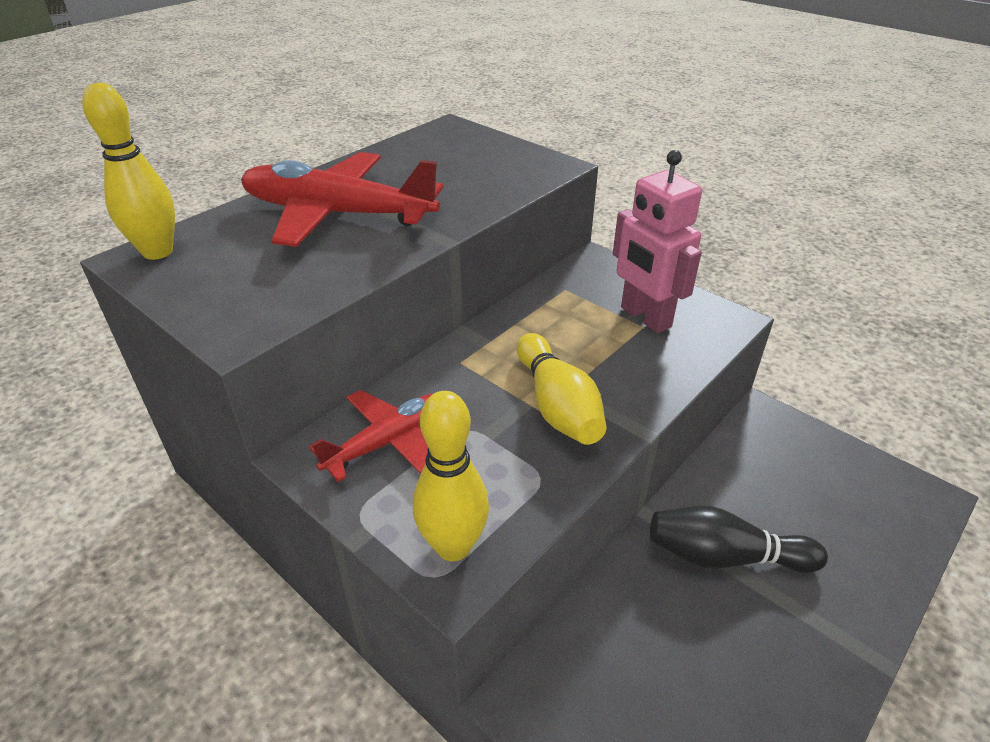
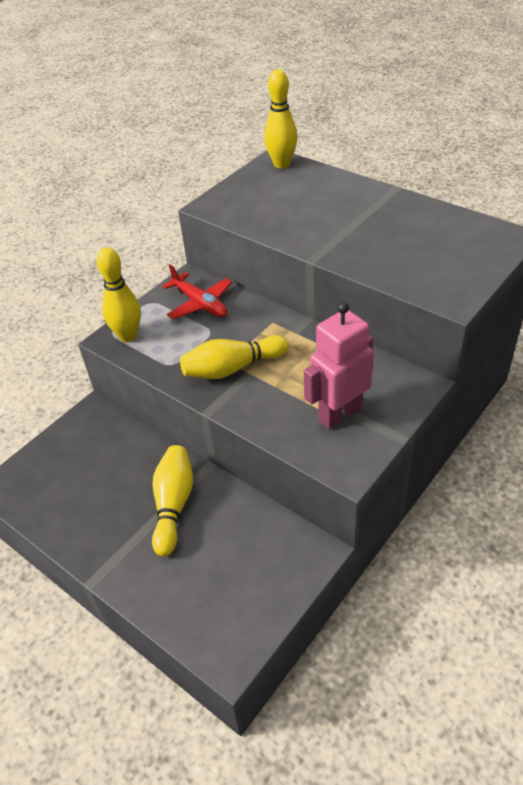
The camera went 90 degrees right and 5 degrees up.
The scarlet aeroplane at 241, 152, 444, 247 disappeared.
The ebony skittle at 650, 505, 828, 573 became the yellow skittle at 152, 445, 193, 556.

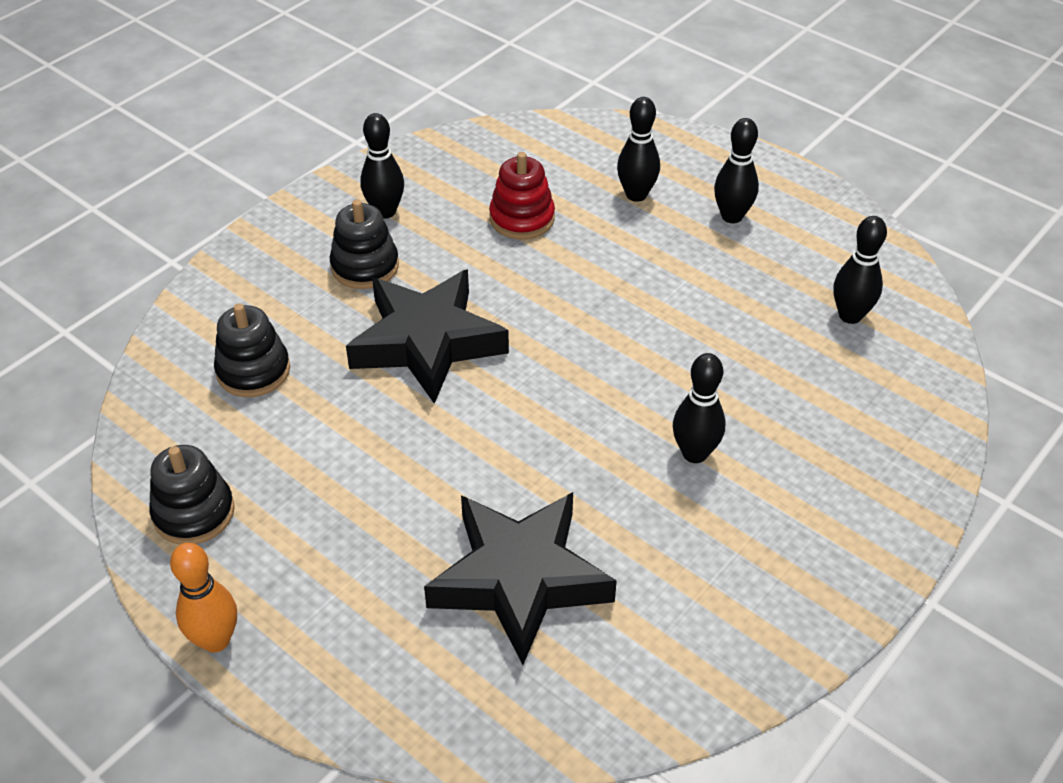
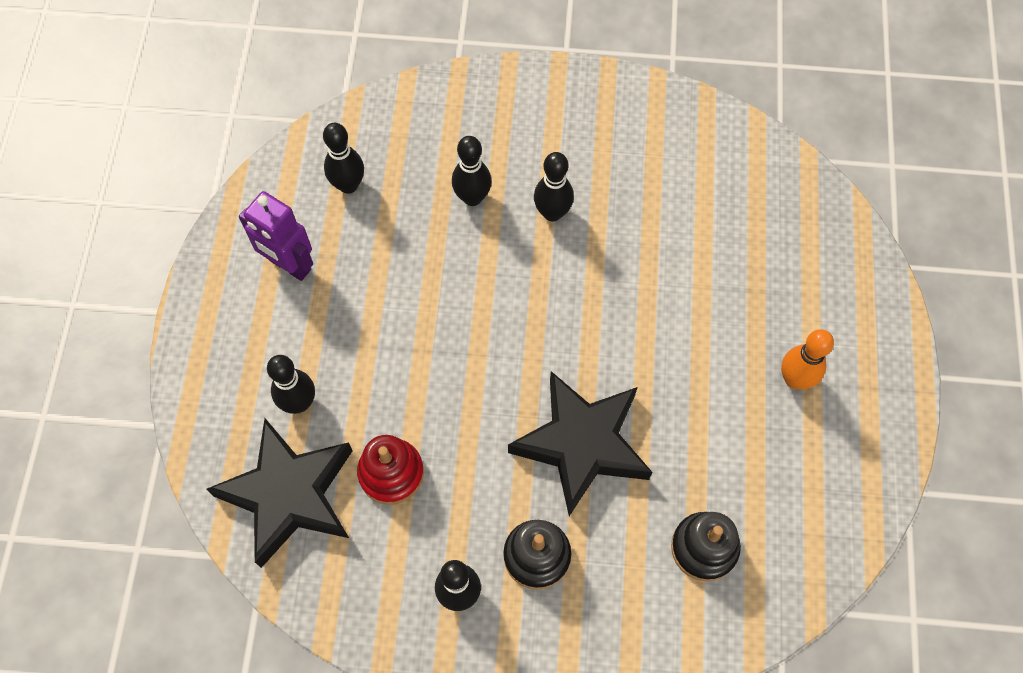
The camera went 125 degrees left and 20 degrees up.
The ebony ring stacker at 149, 445, 235, 544 disappeared.
The bright orange skittle moved from 170, 543, 237, 653 to 781, 329, 834, 389.
The ebony star shape moved from 424, 492, 617, 665 to 206, 418, 352, 568.
The ebony skittle moved from 714, 118, 759, 223 to 452, 136, 492, 206.
The purple robot at 239, 191, 313, 281 appeared.

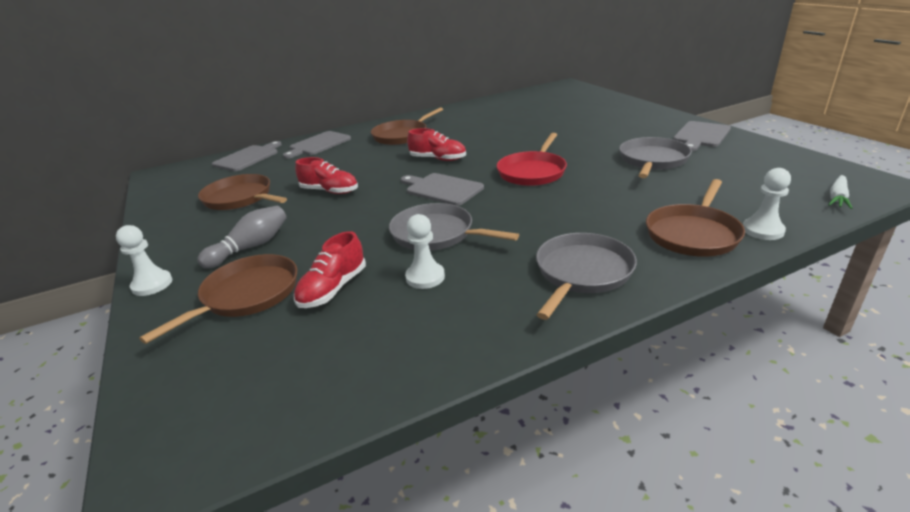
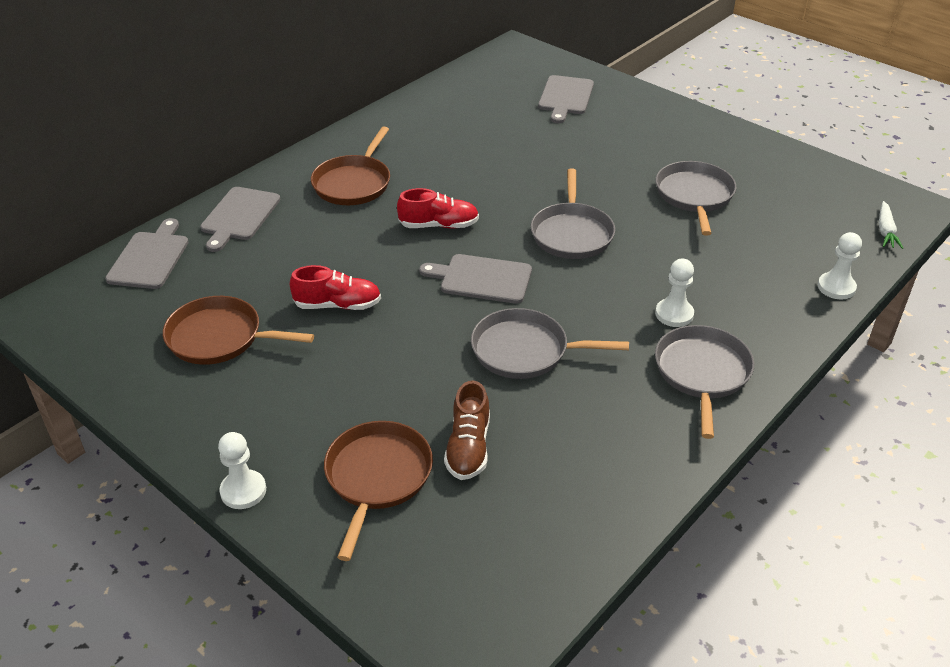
The camera went 25 degrees left and 10 degrees up.
The gray skittle at 197, 206, 287, 269 disappeared.
The scarlet sneaker at 294, 231, 366, 308 became the dark brown sneaker at 444, 381, 490, 480.
The white game pawn moved from 405, 214, 445, 289 to 655, 258, 694, 327.
The scarlet skillet at 497, 133, 567, 186 became the gray skillet at 531, 168, 615, 259.
The dark brown skillet at 646, 179, 745, 257 disappeared.
The gray bread board moved from 673, 121, 731, 151 to 538, 75, 594, 123.

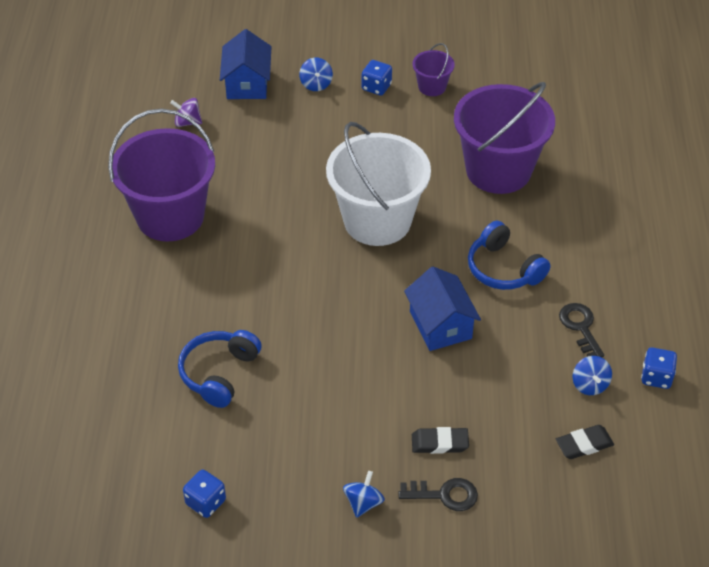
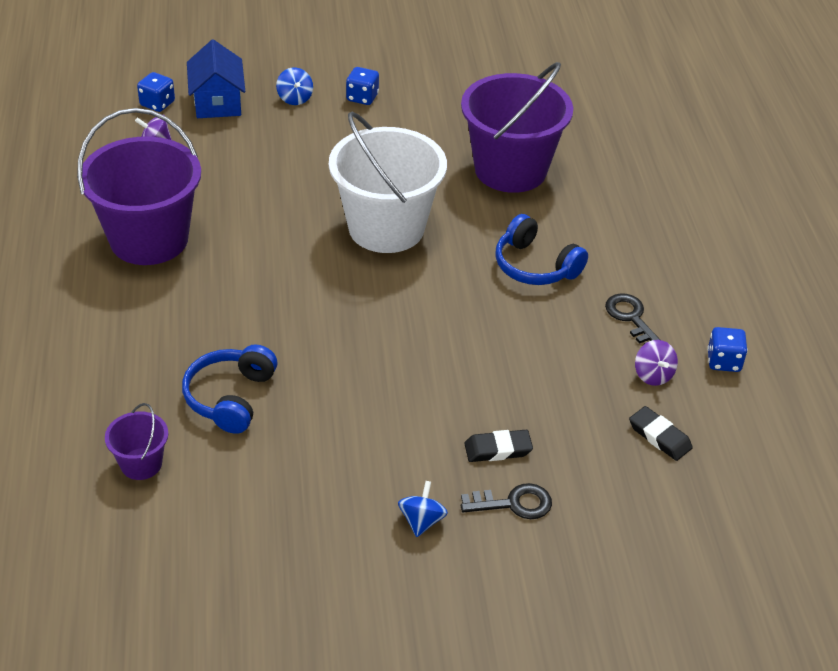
The camera went 10 degrees left and 5 degrees down.
The cobalt die moved from 183, 469, 226, 518 to 137, 72, 175, 112.
The cobalt cottage at 404, 266, 481, 351 disappeared.
The purple bucket moved from 412, 43, 455, 96 to 105, 403, 168, 480.
The ebony gum eraser at 556, 425, 614, 459 turned 75 degrees clockwise.
The cobalt spinning top at 573, 356, 612, 395 became the purple spinning top at 635, 340, 678, 386.

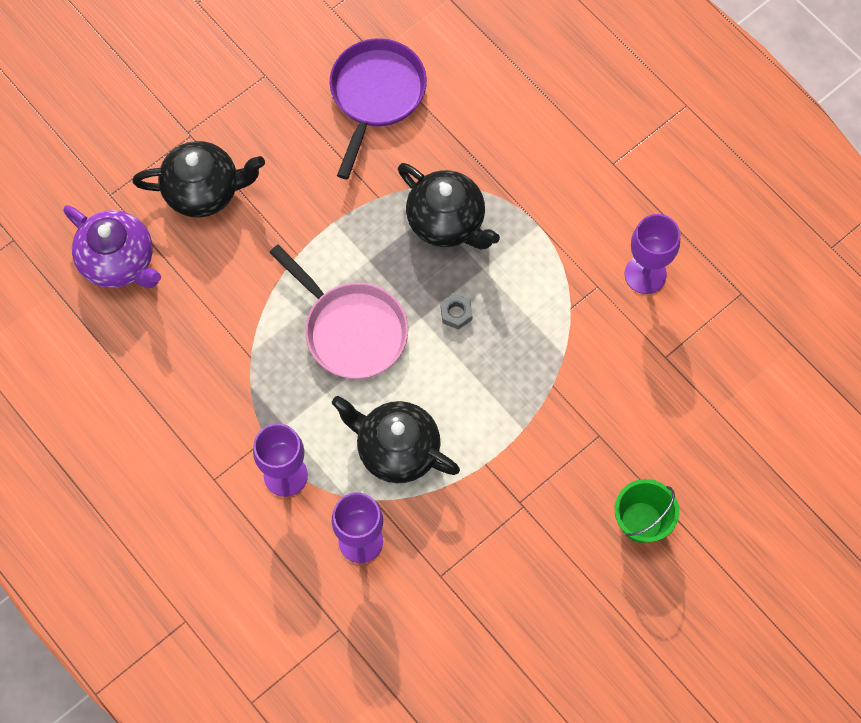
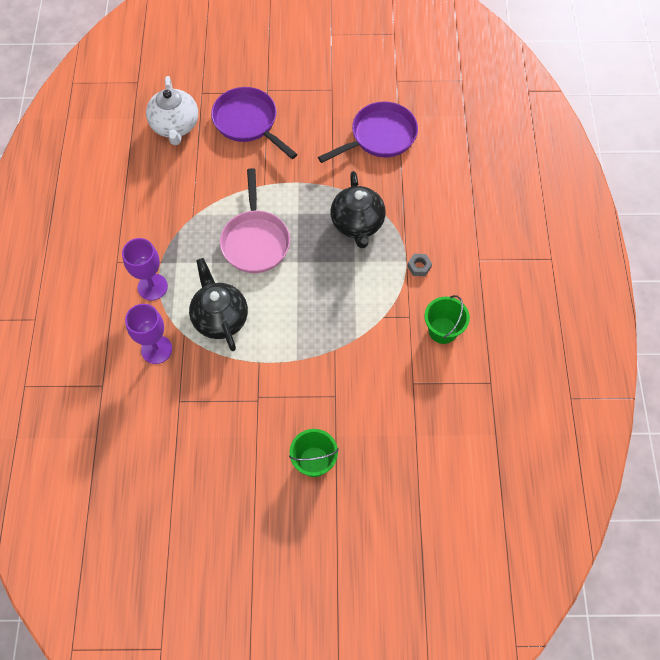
The camera went 40 degrees right and 5 degrees down.
The purple teapot at 64, 205, 161, 288 became the white teapot at 146, 76, 198, 145.
The ebony teapot at 132, 141, 265, 218 was replaced by the purple skillet at 211, 87, 297, 159.
The gray hexagon nut moved from 441, 293, 473, 330 to 407, 254, 432, 276.
The purple chalice at 624, 214, 680, 294 was replaced by the green bucket at 425, 295, 470, 344.

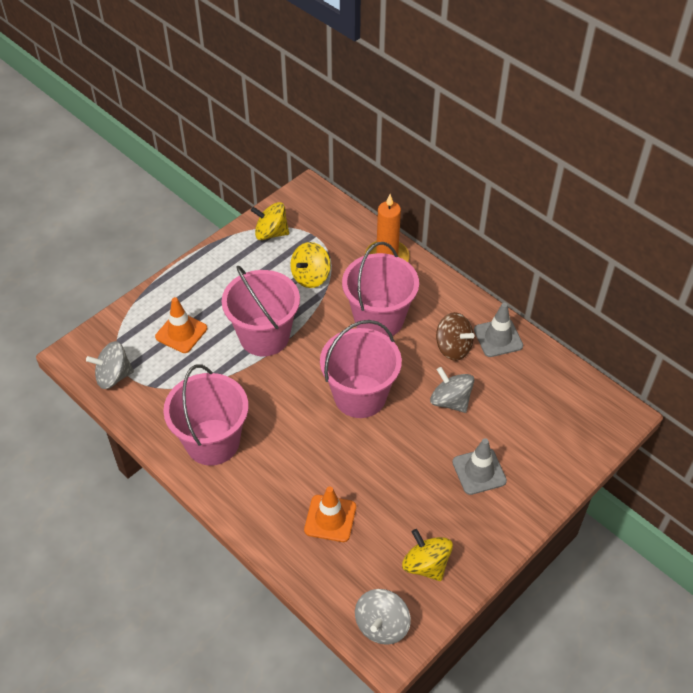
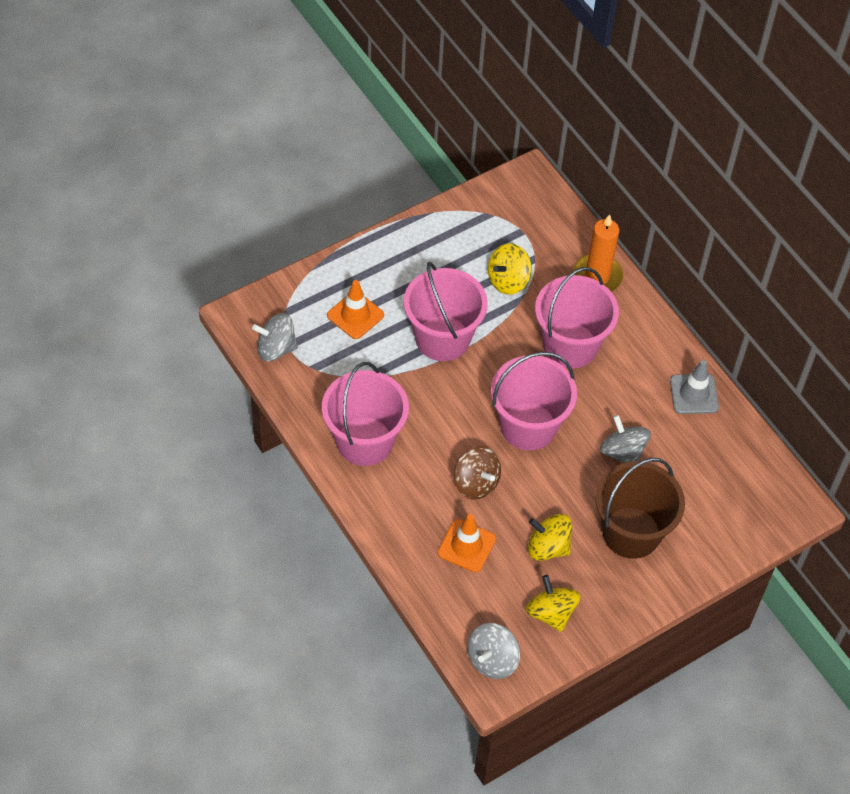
The camera went 10 degrees right and 5 degrees up.
The yellow spinning top moved from 251, 202, 289, 240 to 528, 514, 572, 561.
The dark brown spinning top moved from 436, 312, 475, 361 to 454, 446, 501, 500.
The gray safety cone at 452, 438, 507, 495 was replaced by the dark brown bucket at 596, 458, 685, 559.

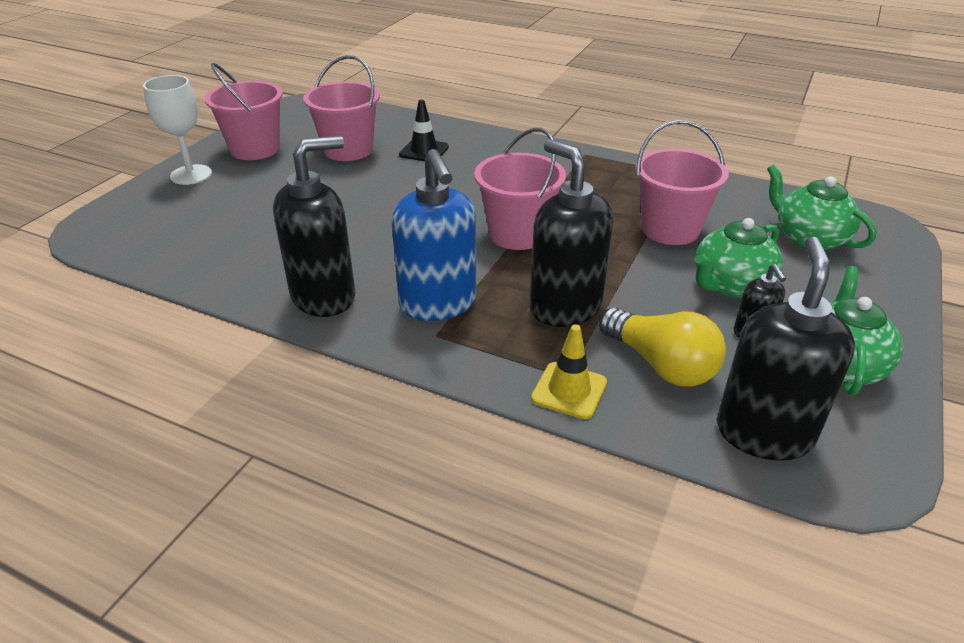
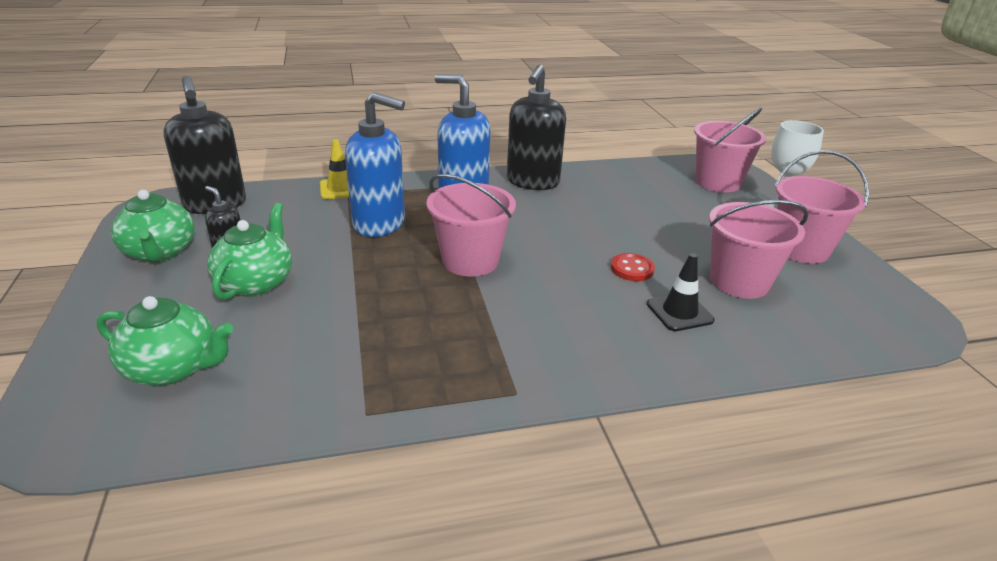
The camera went 140 degrees right and 5 degrees down.
The ebony soap dispenser at 530, 139, 613, 327 became the cobalt soap dispenser at 345, 92, 405, 237.
The yellow light bulb at 599, 308, 726, 387 disappeared.
The rosy bucket moved from 635, 120, 729, 245 to 694, 107, 766, 192.
The scarlet button at 611, 253, 655, 281 appeared.

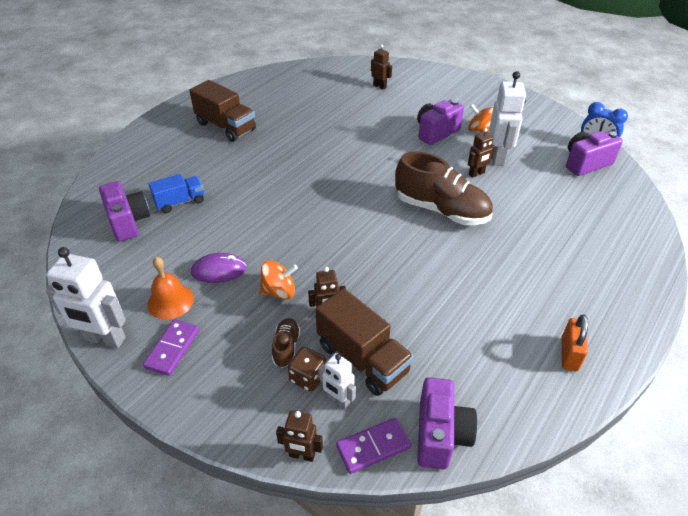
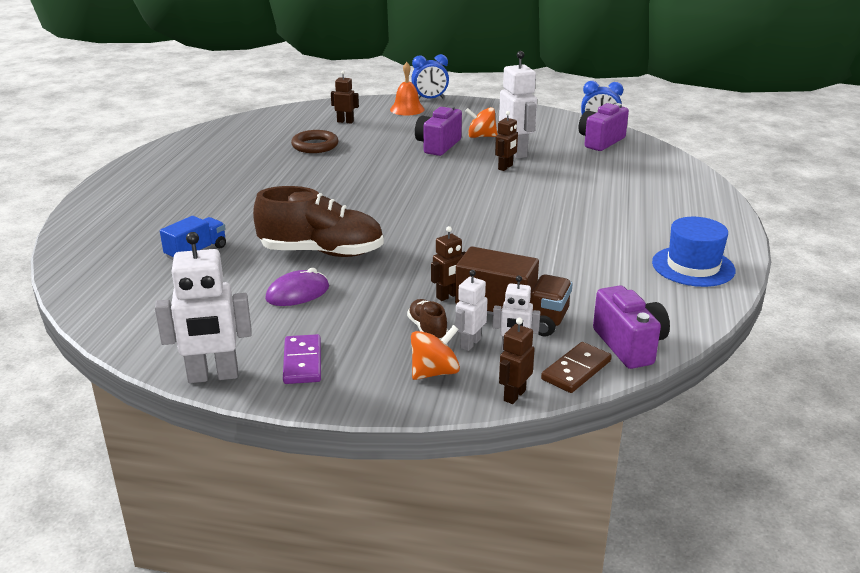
The camera went 25 degrees left and 15 degrees down.
The purple camera at 99, 181, 150, 242 disappeared.
The bright orange bell moved from 147, 257, 194, 319 to 390, 62, 425, 115.
The dark brown toy truck at 189, 80, 256, 142 disappeared.
The bright orange spinning top moved from 259, 260, 298, 300 to 411, 325, 460, 380.
The dark brown robot at 276, 410, 323, 462 turned 135 degrees clockwise.
The dark brown die at 288, 347, 326, 392 was replaced by the white robot at 455, 270, 488, 351.
The purple domino piece at 336, 418, 411, 474 became the dark brown domino piece at 541, 342, 612, 393.
The dark brown sneaker moved from 395, 151, 493, 225 to 253, 186, 384, 257.
The bright orange lock at 562, 314, 588, 371 was replaced by the cobalt top hat at 652, 217, 735, 287.
The dark brown ring at 291, 130, 338, 153 appeared.
The cobalt clock at 411, 54, 449, 99 appeared.

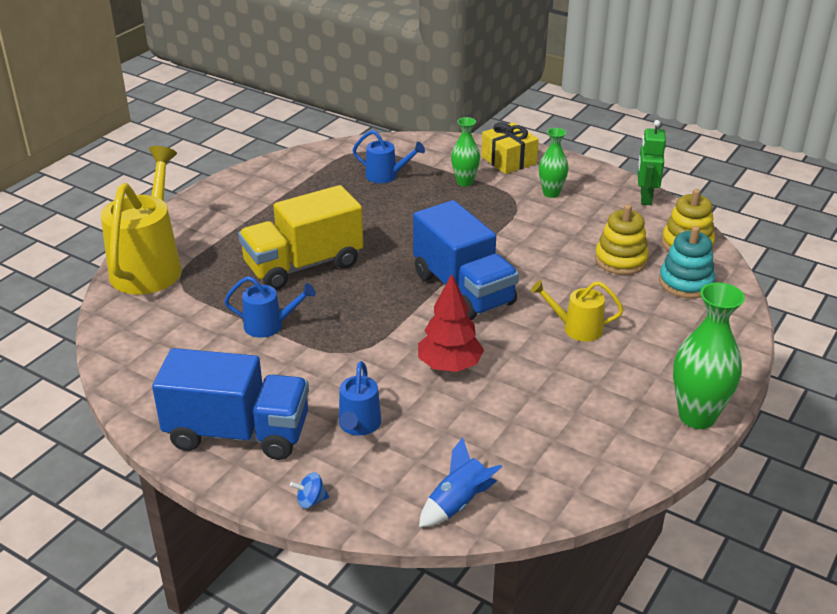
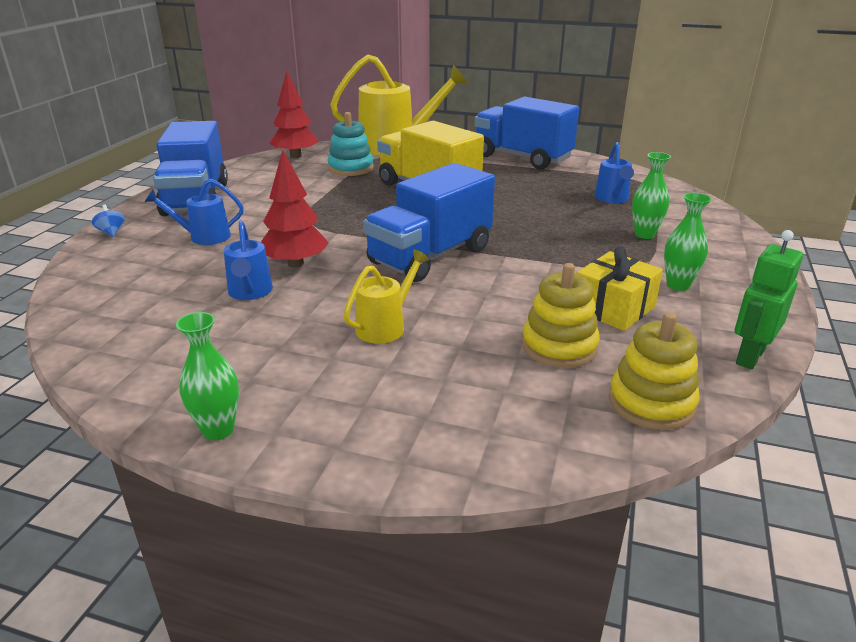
The camera went 75 degrees right and 5 degrees down.
The cobalt sprinkling can moved from 224, 276, 316, 338 to 223, 221, 273, 300.
The cobalt toy rocket at 419, 437, 502, 527 disappeared.
The yellow wrapped gift moved from 481, 122, 539, 174 to 576, 246, 663, 331.
The yellow sprinkling can at 531, 280, 624, 342 turned 45 degrees clockwise.
The green robot at 638, 120, 666, 205 turned 45 degrees counterclockwise.
The turquoise ring stacker moved from 659, 226, 715, 298 to 328, 112, 374, 176.
The green flower vase at 673, 282, 745, 429 changed to 0.60 times the size.
The scarlet toy tree at 269, 72, 319, 158 appeared.
The cobalt toy truck at 474, 97, 579, 170 appeared.

